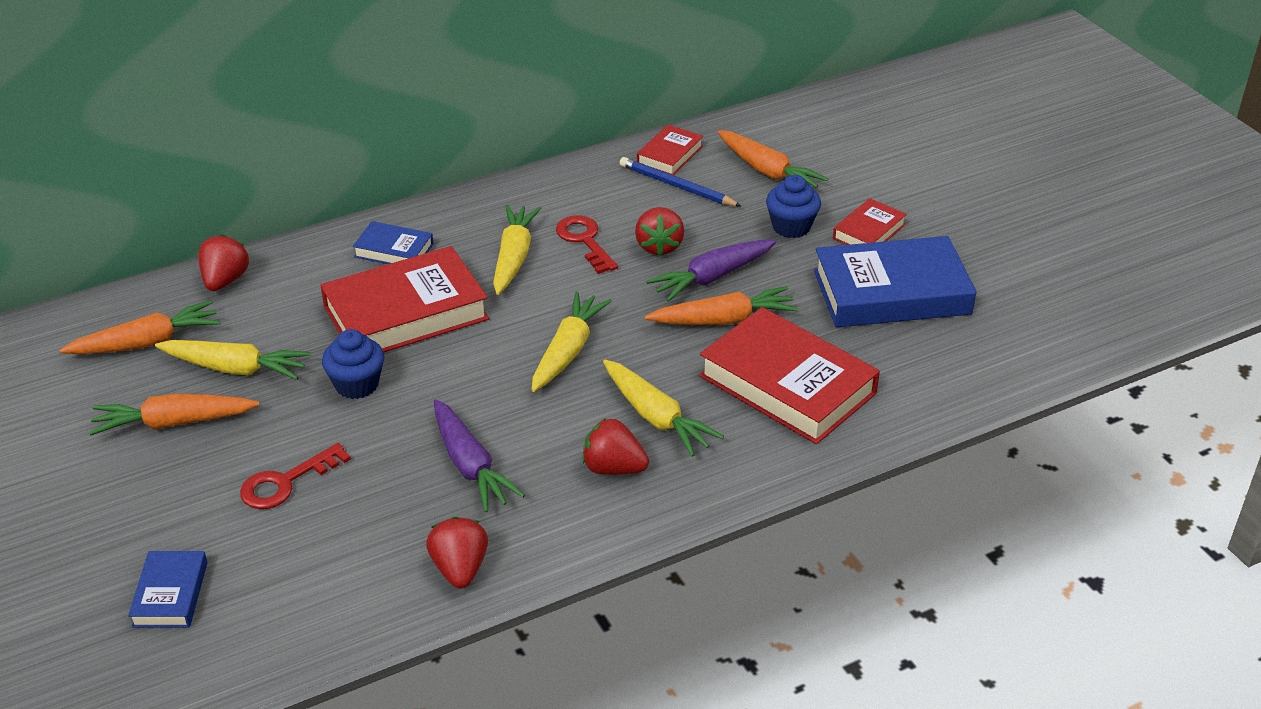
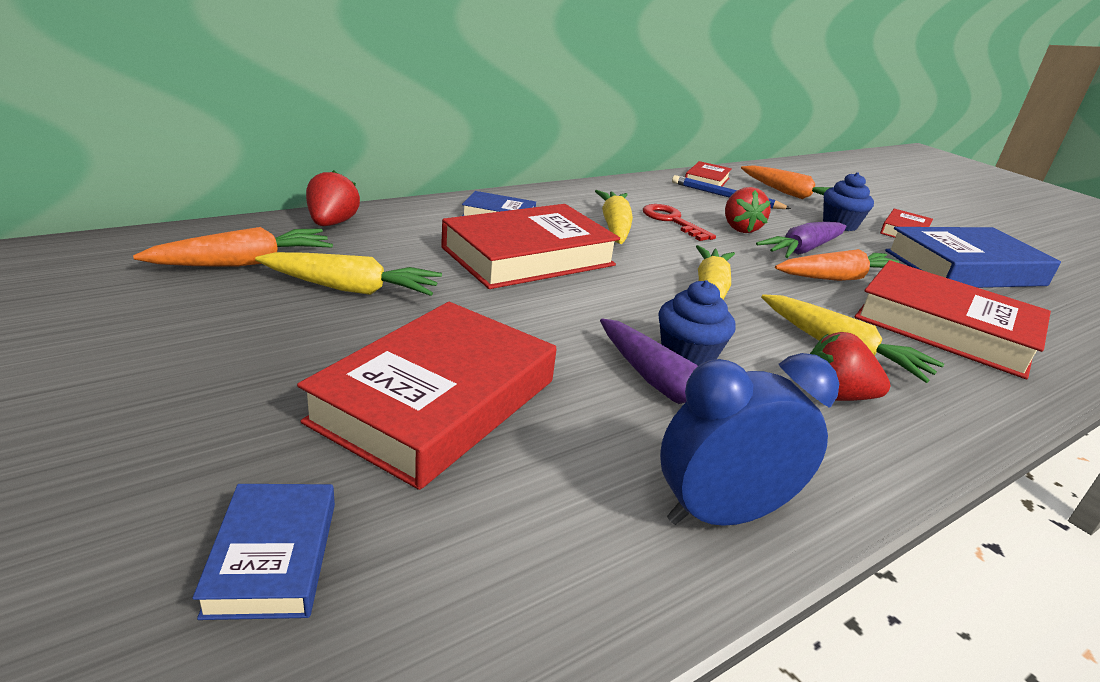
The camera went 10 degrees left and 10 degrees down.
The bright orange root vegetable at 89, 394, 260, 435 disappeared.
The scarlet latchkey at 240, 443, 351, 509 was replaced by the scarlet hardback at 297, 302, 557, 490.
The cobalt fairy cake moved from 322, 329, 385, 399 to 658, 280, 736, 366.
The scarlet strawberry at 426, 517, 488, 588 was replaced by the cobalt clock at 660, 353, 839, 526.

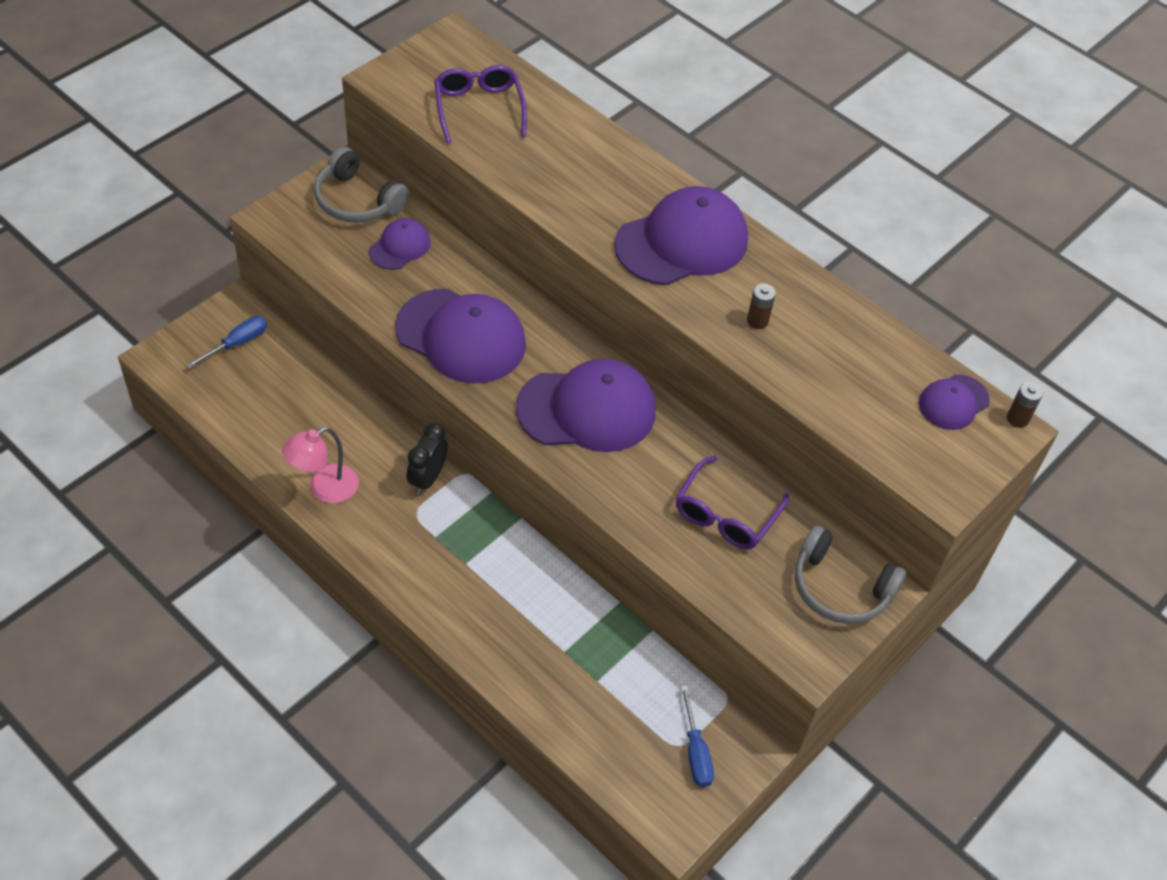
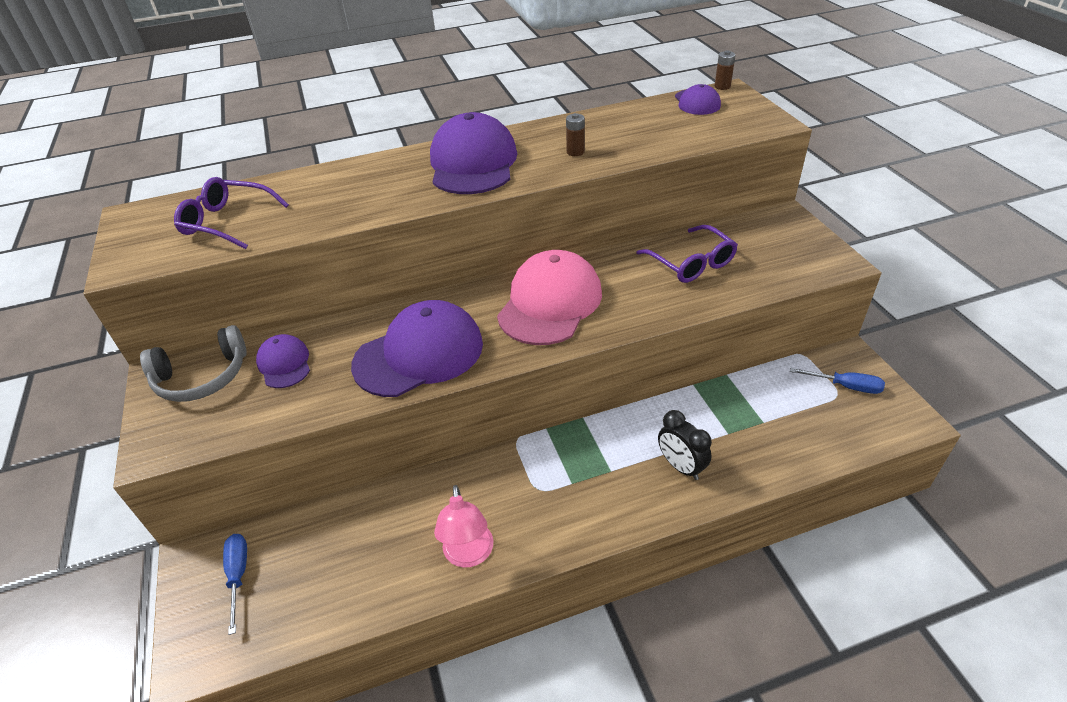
The camera went 55 degrees left and 10 degrees down.
The ebony clock moved from 407, 423, 448, 494 to 658, 410, 712, 480.
The purple peaked cap at 516, 359, 656, 452 became the rosy peaked cap at 497, 250, 602, 345.
The gray headphones at 795, 525, 907, 624 disappeared.

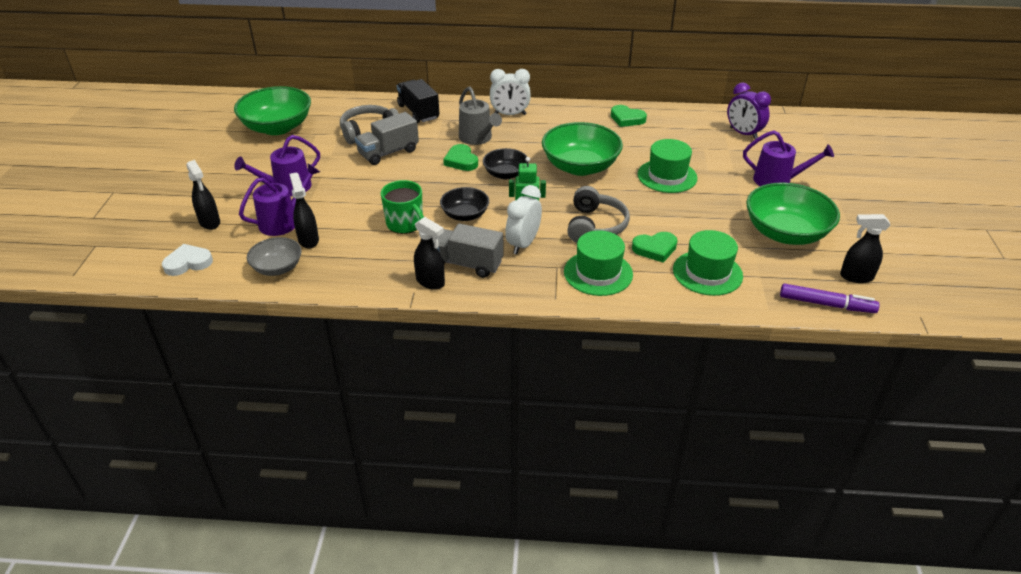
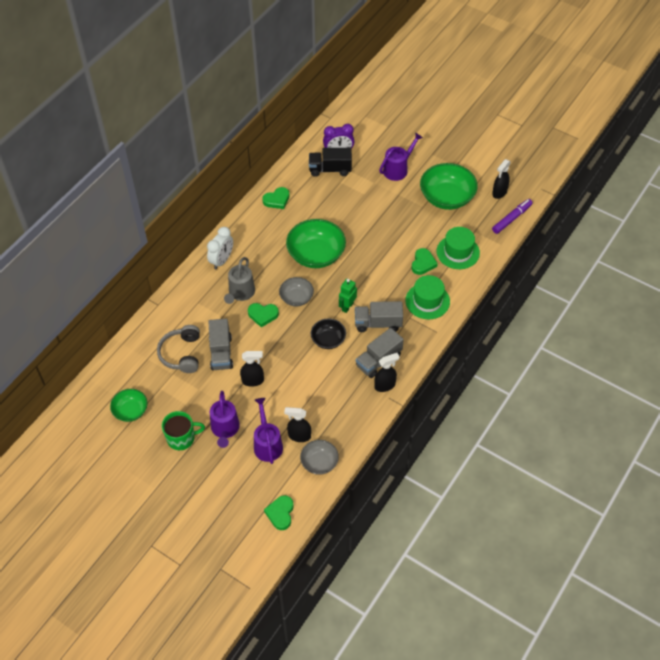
The camera went 60 degrees left and 15 degrees up.
The white heart shape at 162, 244, 213, 276 became the green heart shape at 264, 495, 294, 530.
The ebony spray bottle moved from 187, 160, 220, 230 to 240, 351, 264, 387.
The green bowl at 234, 86, 311, 135 changed to 0.57 times the size.
The green mug moved from 381, 180, 424, 234 to 162, 411, 205, 450.
The ebony toy truck moved from 397, 79, 439, 123 to 309, 148, 352, 177.
The gray sprinkling can at 459, 87, 502, 145 turned 105 degrees clockwise.
The ebony bowl at 483, 148, 527, 179 became the gray bowl at 279, 277, 314, 307.
The white clock at 505, 185, 542, 254 was replaced by the gray toy truck at 355, 301, 403, 332.
The gray headphones at 567, 186, 630, 243 disappeared.
The green top hat at 638, 139, 697, 193 disappeared.

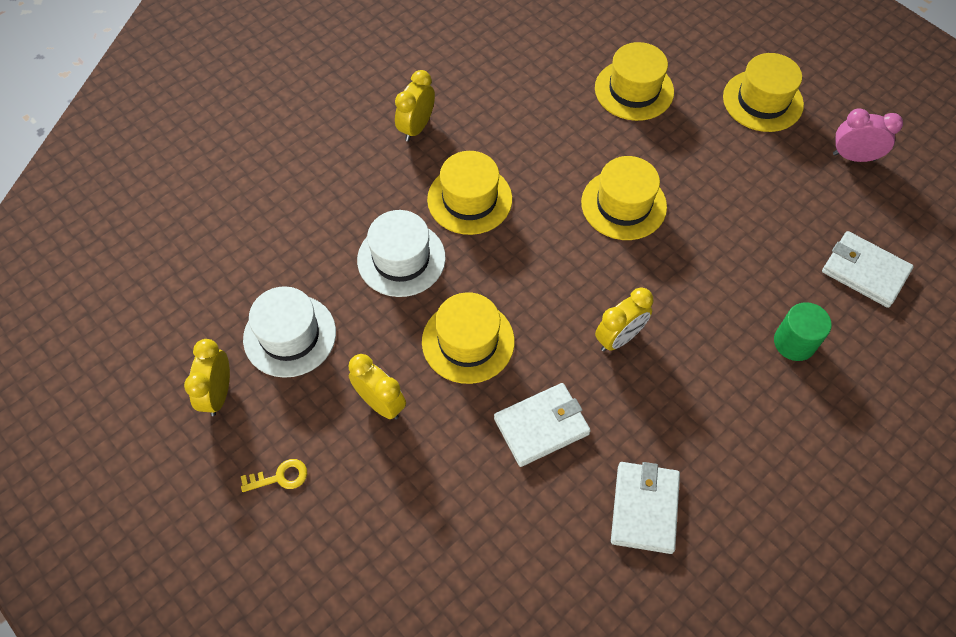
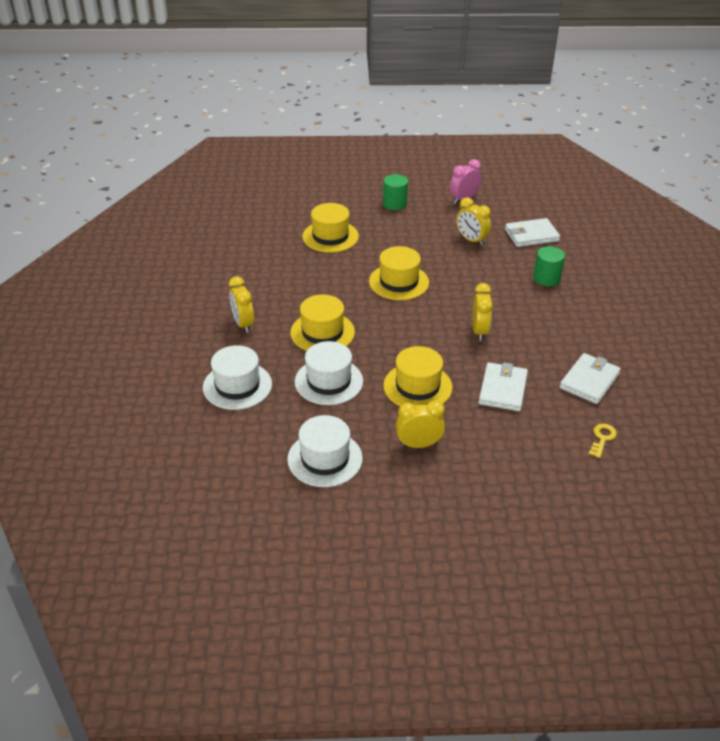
The camera went 50 degrees left and 20 degrees down.
The yellow clock moved from 184, 339, 230, 416 to 456, 197, 491, 246.
The yellow latchkey moved from 241, 459, 307, 492 to 589, 423, 617, 458.
The white card wallet at 611, 462, 680, 554 turned 75 degrees clockwise.
The yellow top hat at 723, 53, 804, 132 was replaced by the green cylinder at 383, 174, 408, 210.
The white top hat at 203, 345, 272, 410 appeared.

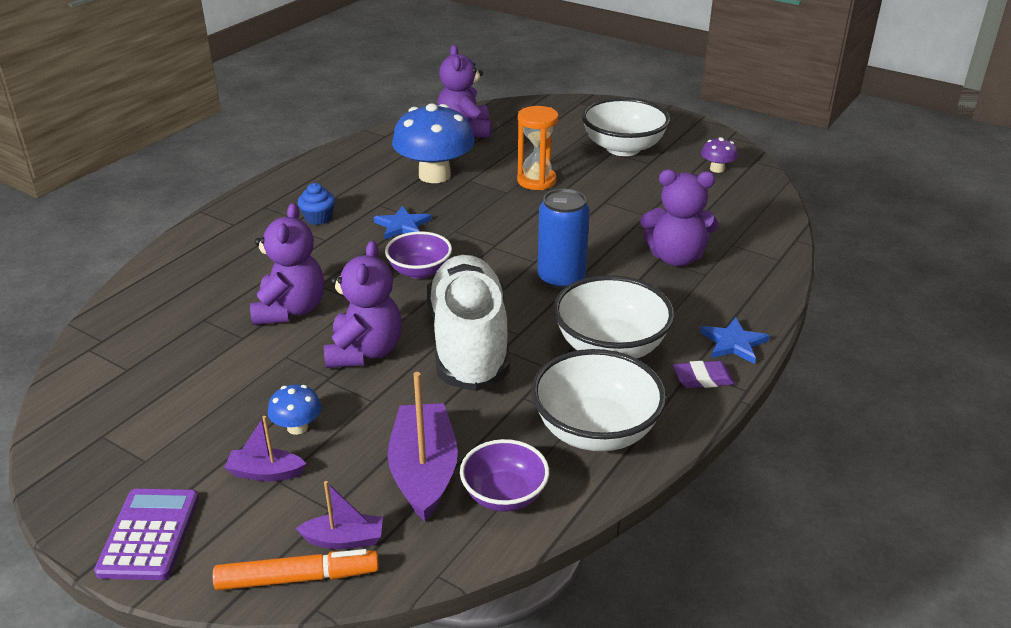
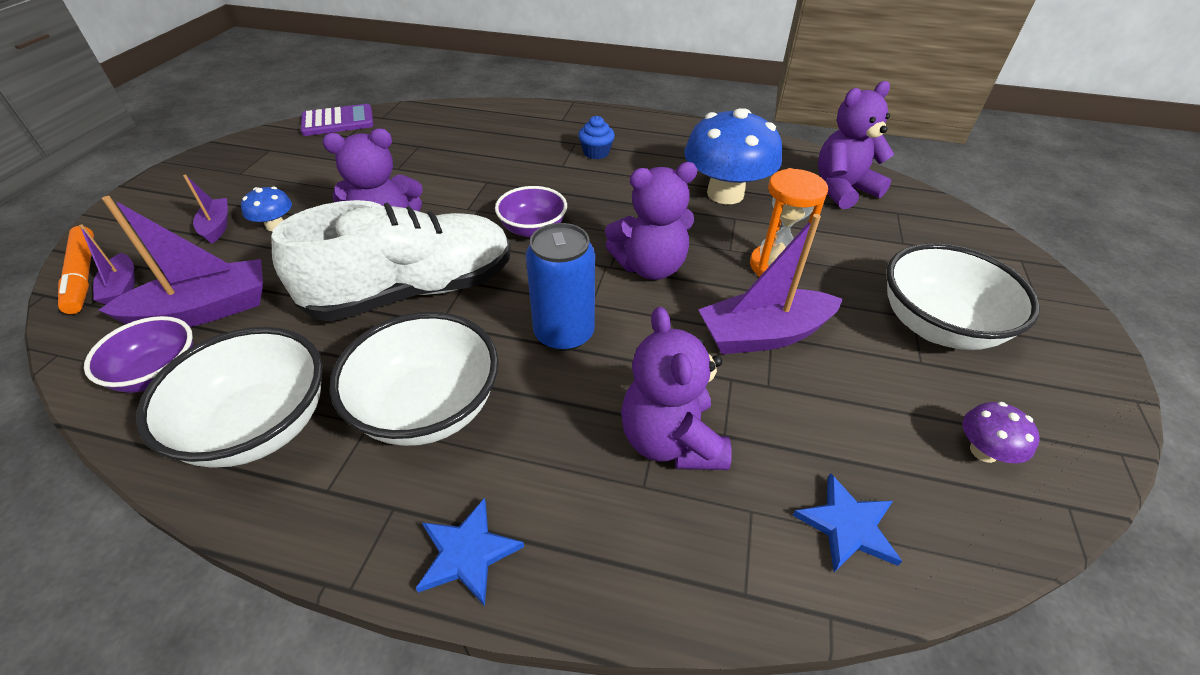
The camera went 70 degrees right and 10 degrees up.
The purple calculator moved from 94, 489, 199, 580 to 301, 104, 374, 136.
The purple teddy bear moved from 250, 203, 324, 325 to 605, 162, 697, 280.
The cobalt star shape moved from 374, 206, 431, 240 to 792, 473, 902, 572.
The purple gum eraser at 673, 361, 735, 388 disappeared.
The purple boat at 698, 214, 843, 354 appeared.

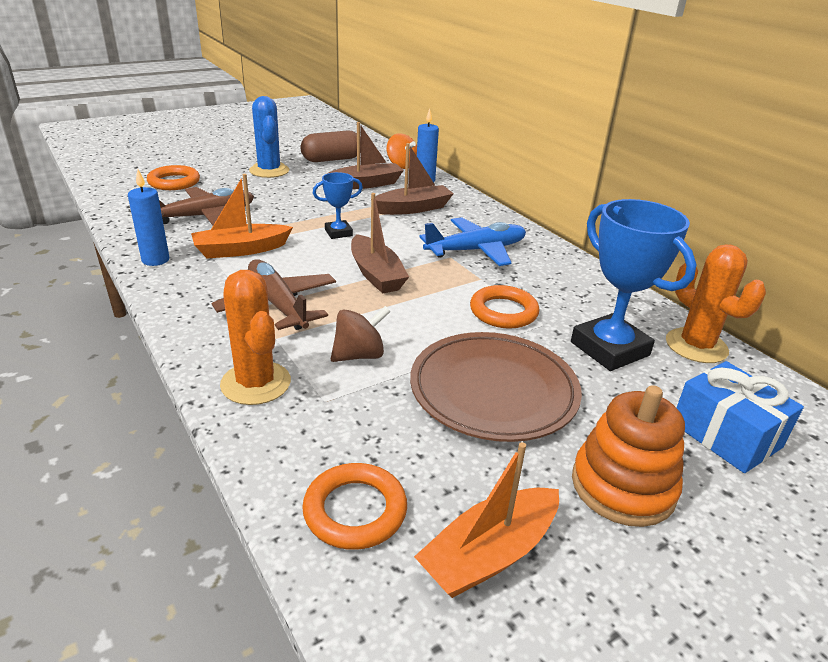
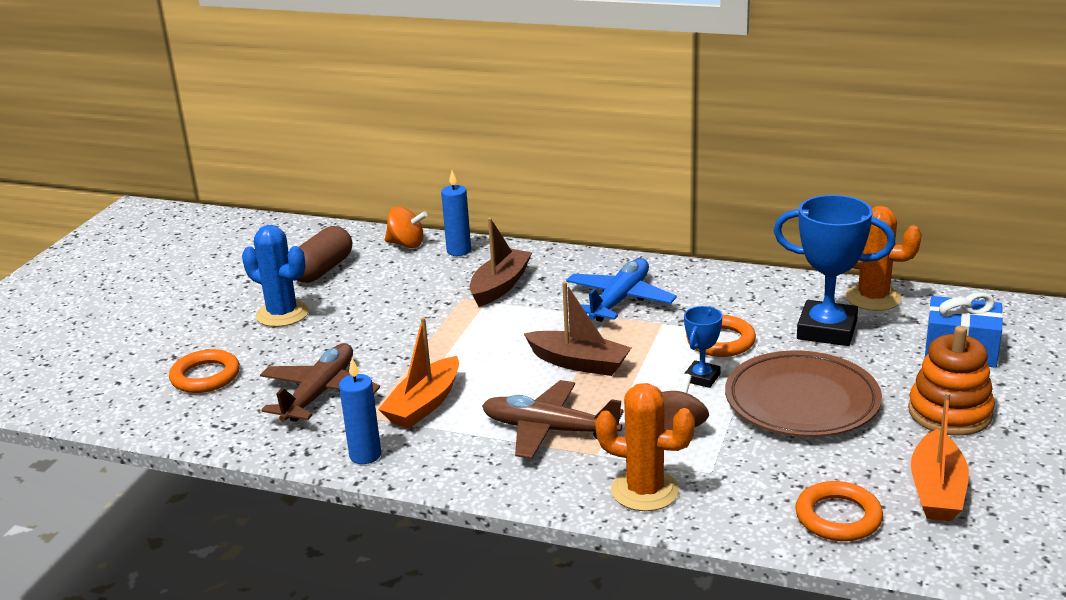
The camera went 35 degrees left and 5 degrees down.
The cobalt award cup moved from 313, 172, 363, 239 to 684, 306, 722, 388.
The dark brown boat at 327, 122, 404, 189 disappeared.

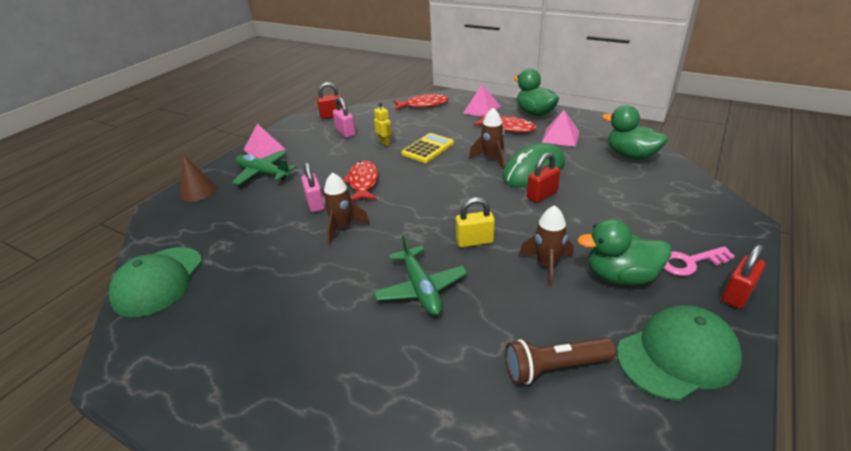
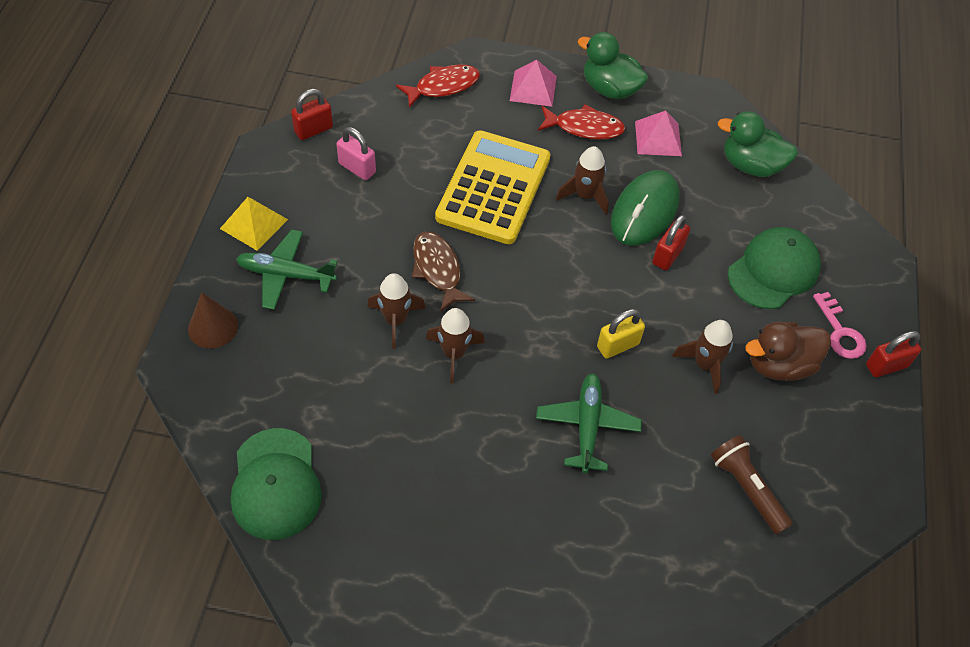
The camera went 25 degrees left and 20 degrees up.
The rosy pyramid shape at 244, 124, 286, 159 became the yellow pyramid shape at 220, 197, 288, 251.
The rosy lock at 301, 162, 325, 212 was replaced by the dark brown toy rocket at 367, 273, 426, 349.
The scarlet fish at 343, 160, 378, 201 became the dark brown fish at 412, 232, 475, 312.
The green aeroplane at 373, 233, 468, 316 turned 135 degrees counterclockwise.
The yellow robot at 374, 103, 392, 146 disappeared.
The yellow calculator at 401, 133, 454, 163 changed to 1.84 times the size.
The dark brown pocket torch at 505, 337, 616, 384 turned 90 degrees clockwise.
The green toy duck at 577, 219, 671, 285 became the dark brown toy duck at 745, 322, 831, 381.
The green peaked cap moved from 617, 305, 742, 401 to 728, 227, 821, 309.
The rosy latchkey at 663, 246, 735, 276 turned 75 degrees counterclockwise.
The scarlet lock at 722, 244, 766, 309 turned 45 degrees clockwise.

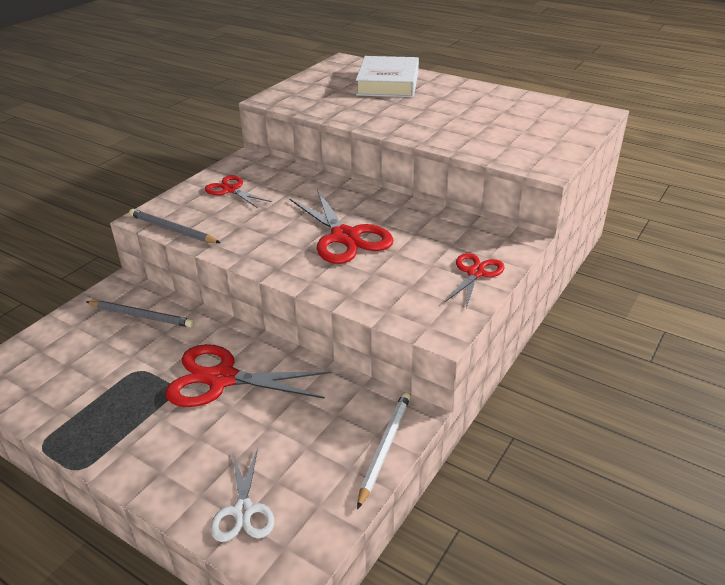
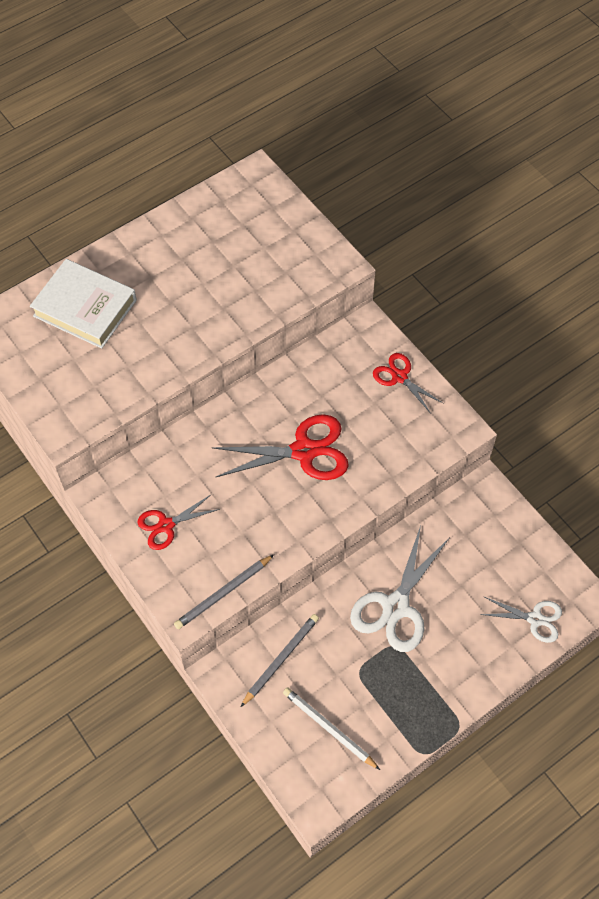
The camera went 70 degrees left and 25 degrees up.
The scarlet shears at 165, 344, 331, 407 became the white shears at 350, 526, 450, 652.
The white wooden pencil moved from 357, 392, 411, 509 to 283, 687, 380, 770.

